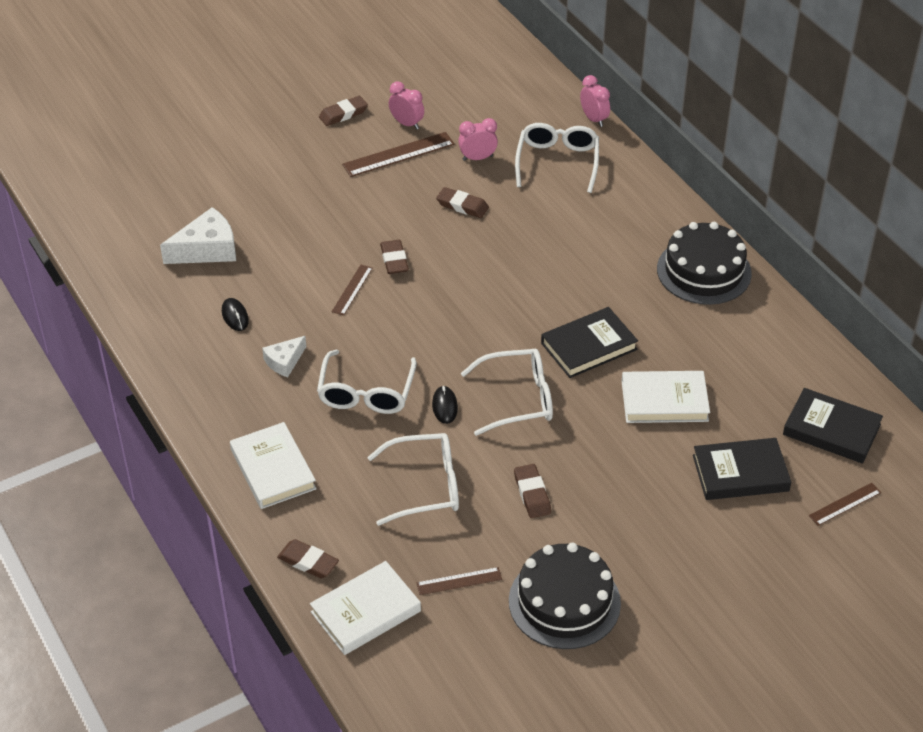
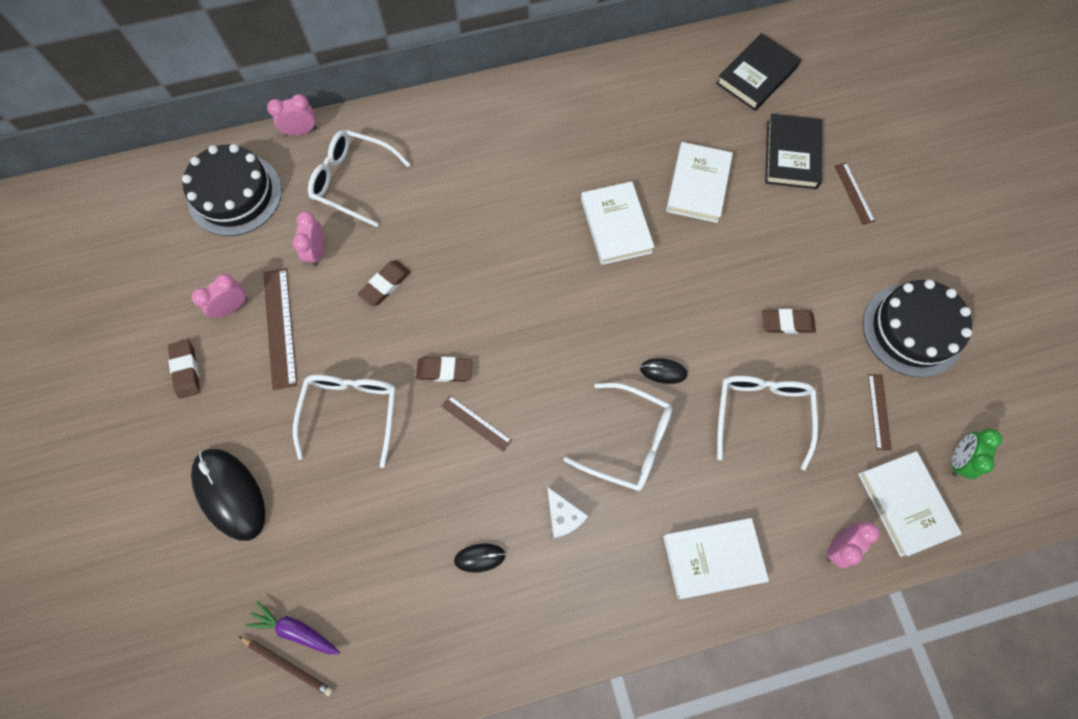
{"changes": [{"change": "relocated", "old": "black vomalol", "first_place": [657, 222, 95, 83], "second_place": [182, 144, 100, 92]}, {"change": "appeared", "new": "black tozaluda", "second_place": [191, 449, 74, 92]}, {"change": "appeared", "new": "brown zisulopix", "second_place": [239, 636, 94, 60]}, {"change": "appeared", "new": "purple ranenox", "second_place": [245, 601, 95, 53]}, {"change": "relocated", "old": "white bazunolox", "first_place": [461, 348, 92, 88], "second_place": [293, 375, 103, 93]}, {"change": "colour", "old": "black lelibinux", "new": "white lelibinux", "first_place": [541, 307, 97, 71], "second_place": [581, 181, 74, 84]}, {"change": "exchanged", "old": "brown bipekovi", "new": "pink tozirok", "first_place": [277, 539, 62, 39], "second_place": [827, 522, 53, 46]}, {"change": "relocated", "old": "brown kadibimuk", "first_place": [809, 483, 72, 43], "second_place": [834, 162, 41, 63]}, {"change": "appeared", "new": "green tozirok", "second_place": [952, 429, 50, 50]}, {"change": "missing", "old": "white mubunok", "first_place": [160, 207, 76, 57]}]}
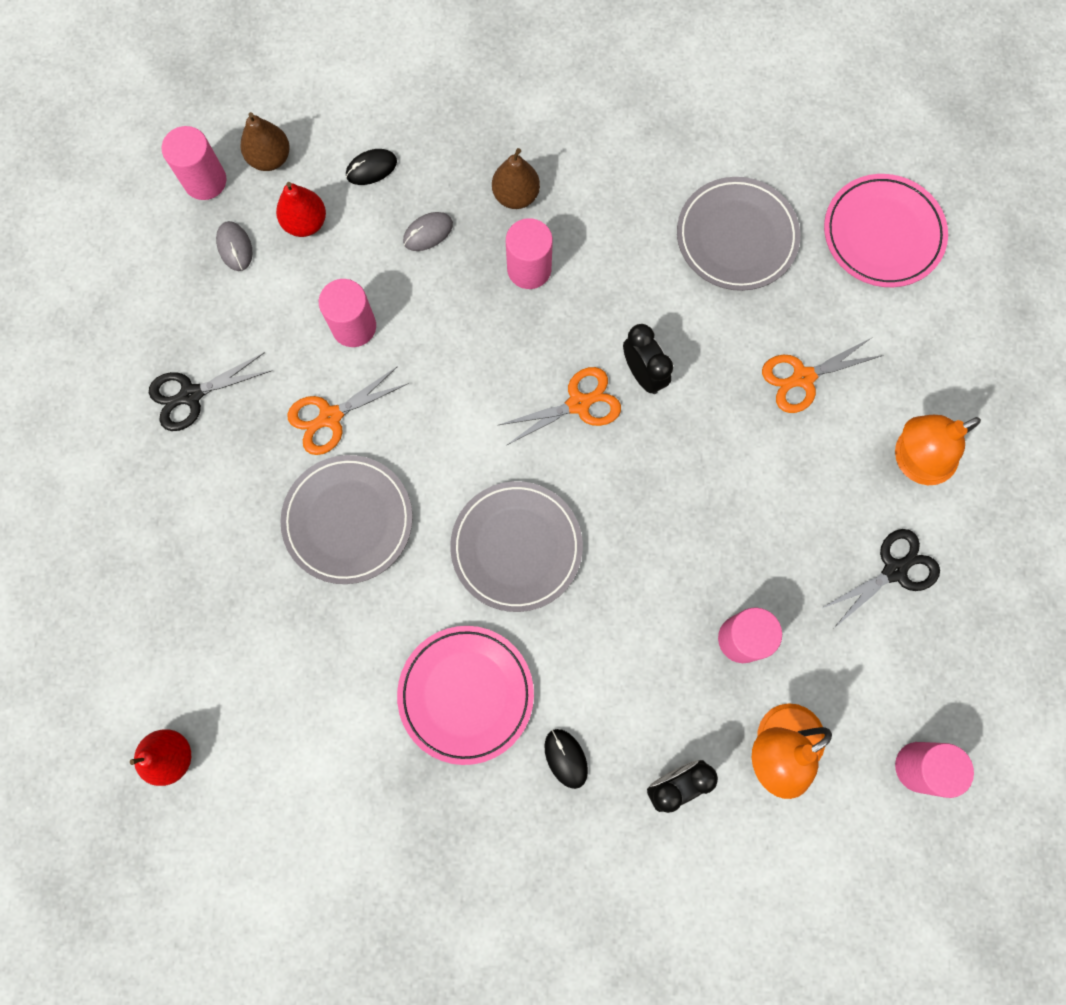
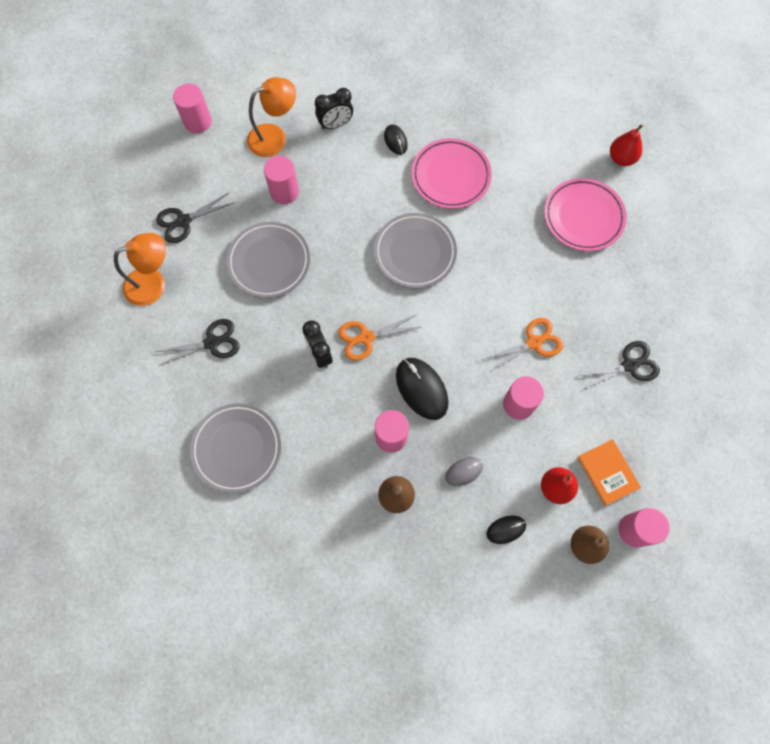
{"changes": [{"change": "colour", "old": "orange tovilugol", "new": "black tovilugol", "first_place": [762, 338, 121, 75], "second_place": [155, 319, 85, 47]}, {"change": "relocated", "old": "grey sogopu", "first_place": [280, 455, 133, 129], "second_place": [226, 222, 84, 76]}, {"change": "appeared", "new": "black tozaluda", "second_place": [396, 358, 53, 62]}, {"change": "relocated", "old": "pink sogopu", "first_place": [824, 174, 124, 113], "second_place": [544, 178, 83, 73]}, {"change": "exchanged", "old": "grey tozaluda", "new": "orange lelibinux", "first_place": [216, 221, 37, 50], "second_place": [577, 439, 64, 67]}]}
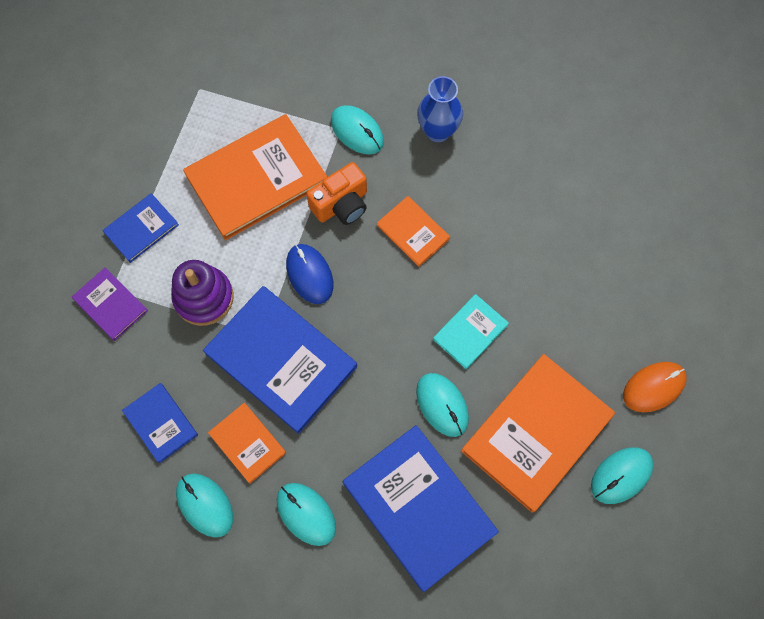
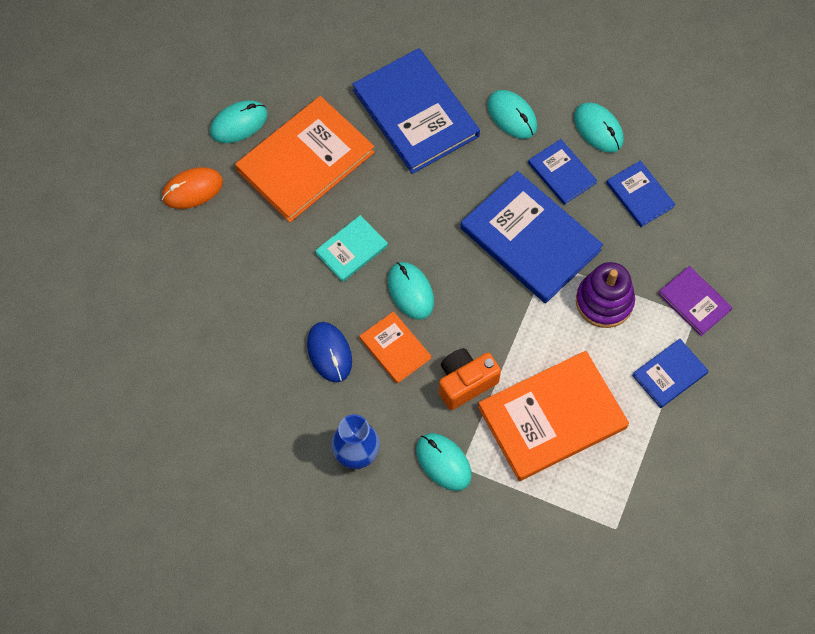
{"changes": [{"change": "relocated", "old": "blue tozaluda", "first_place": [286, 244, 47, 60], "second_place": [307, 322, 45, 60]}, {"change": "relocated", "old": "turquoise tozaluda", "first_place": [416, 373, 53, 64], "second_place": [388, 262, 46, 58]}, {"change": "colour", "old": "orange lelibinux", "new": "blue lelibinux", "first_place": [208, 403, 78, 81], "second_place": [528, 139, 69, 66]}]}
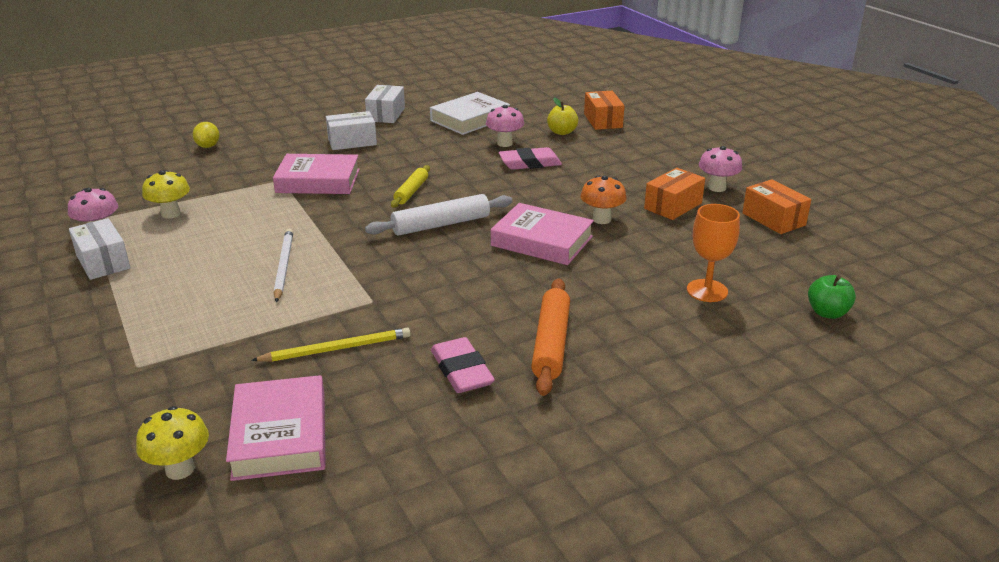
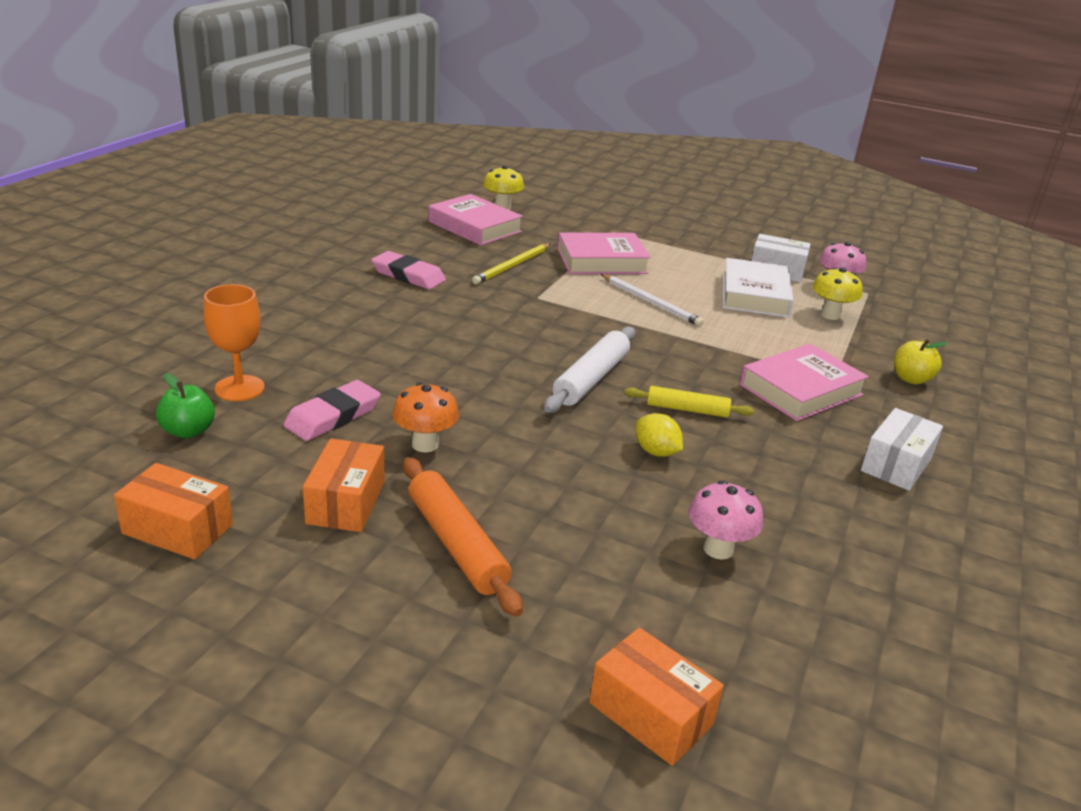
{"changes": [{"change": "relocated", "old": "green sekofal", "first_place": [808, 275, 48, 44], "second_place": [156, 373, 59, 65]}, {"change": "relocated", "old": "pink bipekovi", "first_place": [499, 147, 63, 23], "second_place": [283, 380, 98, 61]}, {"change": "relocated", "old": "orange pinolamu", "first_place": [531, 279, 39, 117], "second_place": [403, 457, 120, 160]}, {"change": "relocated", "old": "pink lelibinux", "first_place": [491, 203, 103, 62], "second_place": [558, 232, 93, 42]}, {"change": "spun", "old": "yellow pinolamu", "first_place": [391, 165, 39, 43], "second_place": [625, 386, 129, 32], "degrees": -60}, {"change": "relocated", "old": "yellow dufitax", "first_place": [193, 122, 26, 26], "second_place": [636, 413, 47, 44]}, {"change": "relocated", "old": "white lelibinux", "first_place": [430, 92, 80, 43], "second_place": [723, 258, 70, 60]}, {"change": "relocated", "old": "yellow sekofal", "first_place": [547, 98, 31, 37], "second_place": [894, 339, 54, 45]}, {"change": "missing", "old": "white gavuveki", "first_place": [365, 85, 40, 38]}, {"change": "missing", "old": "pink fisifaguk", "first_place": [699, 146, 43, 46]}]}
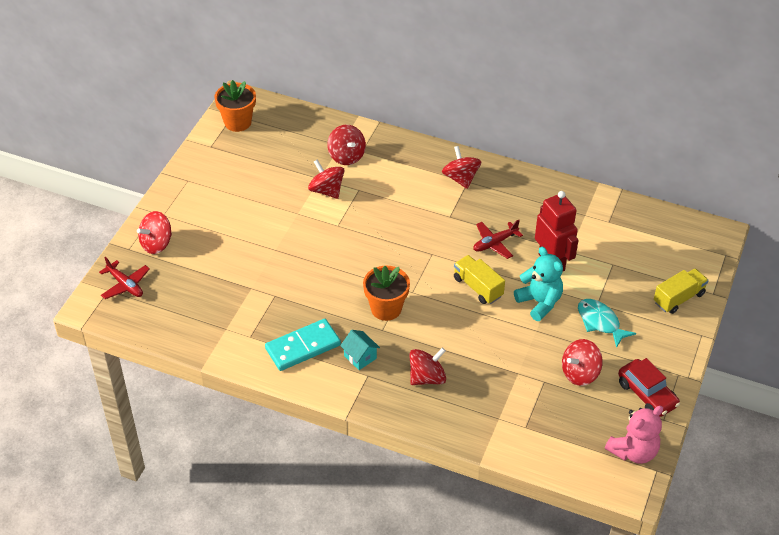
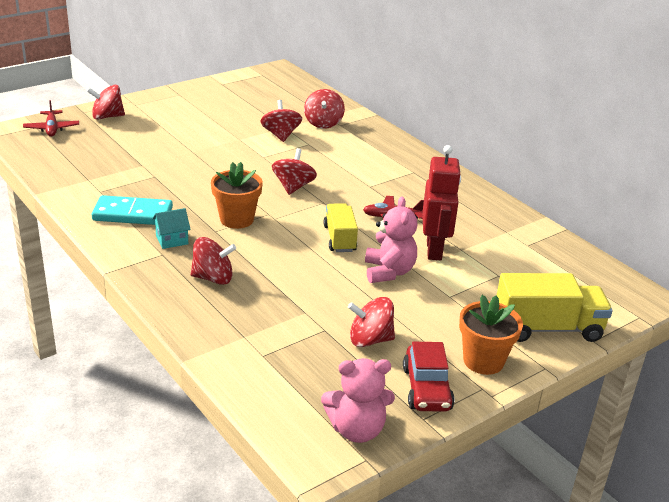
{"changes": [{"change": "spun", "old": "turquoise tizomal", "first_place": [340, 330, 40, 40], "second_place": [152, 208, 39, 41], "degrees": 75}, {"change": "relocated", "old": "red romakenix", "first_place": [442, 146, 40, 43], "second_place": [272, 148, 45, 47]}, {"change": "colour", "old": "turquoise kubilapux", "new": "pink kubilapux", "first_place": [514, 247, 49, 74], "second_place": [365, 197, 52, 86]}, {"change": "relocated", "old": "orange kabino", "first_place": [214, 80, 42, 52], "second_place": [459, 295, 64, 80]}, {"change": "size", "old": "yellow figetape", "first_place": [654, 269, 55, 45], "second_place": [496, 273, 117, 69], "factor": 1.53}, {"change": "missing", "old": "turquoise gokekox", "first_place": [578, 299, 58, 49]}]}
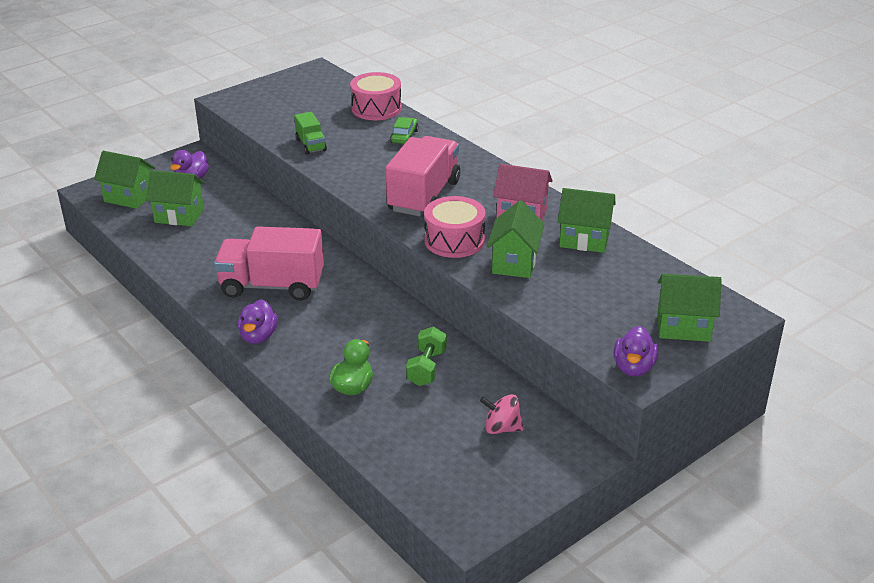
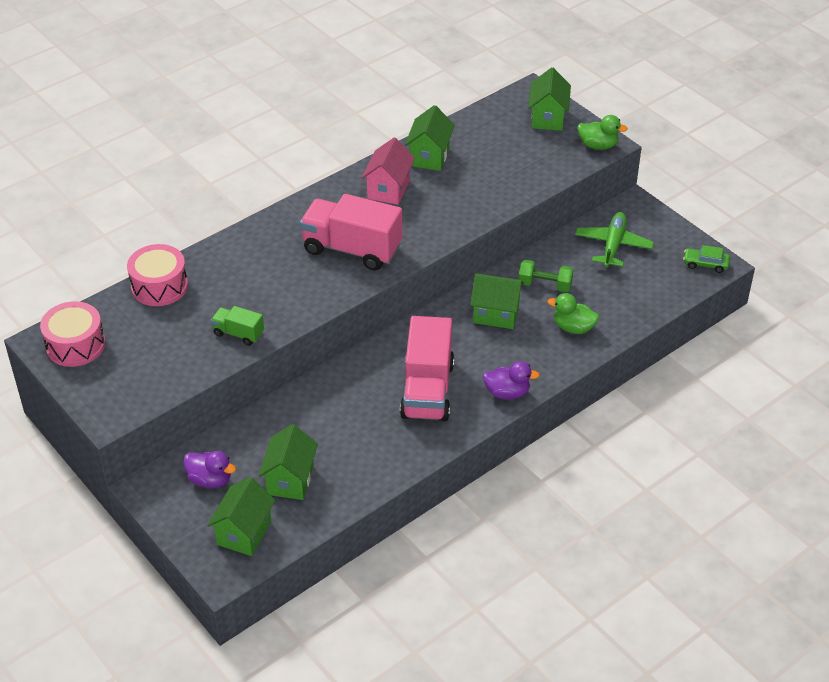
{"changes": [{"change": "relocated", "old": "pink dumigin", "first_place": [424, 196, 62, 62], "second_place": [40, 301, 65, 66]}, {"change": "spun", "old": "green figetape", "first_place": [294, 112, 33, 43], "second_place": [211, 306, 53, 40], "degrees": -135}, {"change": "relocated", "old": "green tizomal", "first_place": [487, 200, 58, 78], "second_place": [470, 273, 54, 56]}, {"change": "exchanged", "old": "pink romakenix", "new": "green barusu", "first_place": [480, 394, 44, 40], "second_place": [575, 212, 79, 55]}, {"change": "colour", "old": "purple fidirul", "new": "green fidirul", "first_place": [613, 326, 45, 50], "second_place": [577, 115, 51, 35]}, {"change": "relocated", "old": "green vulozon", "first_place": [390, 117, 29, 27], "second_place": [683, 245, 47, 28]}]}
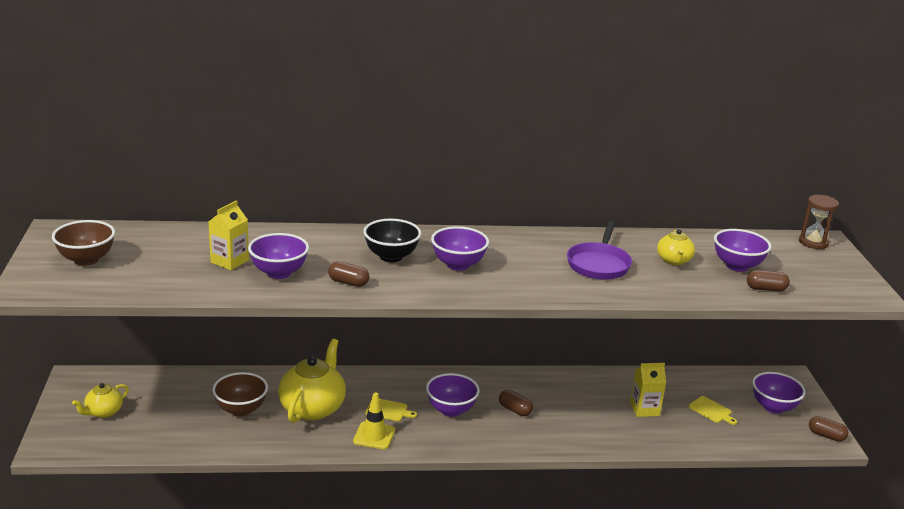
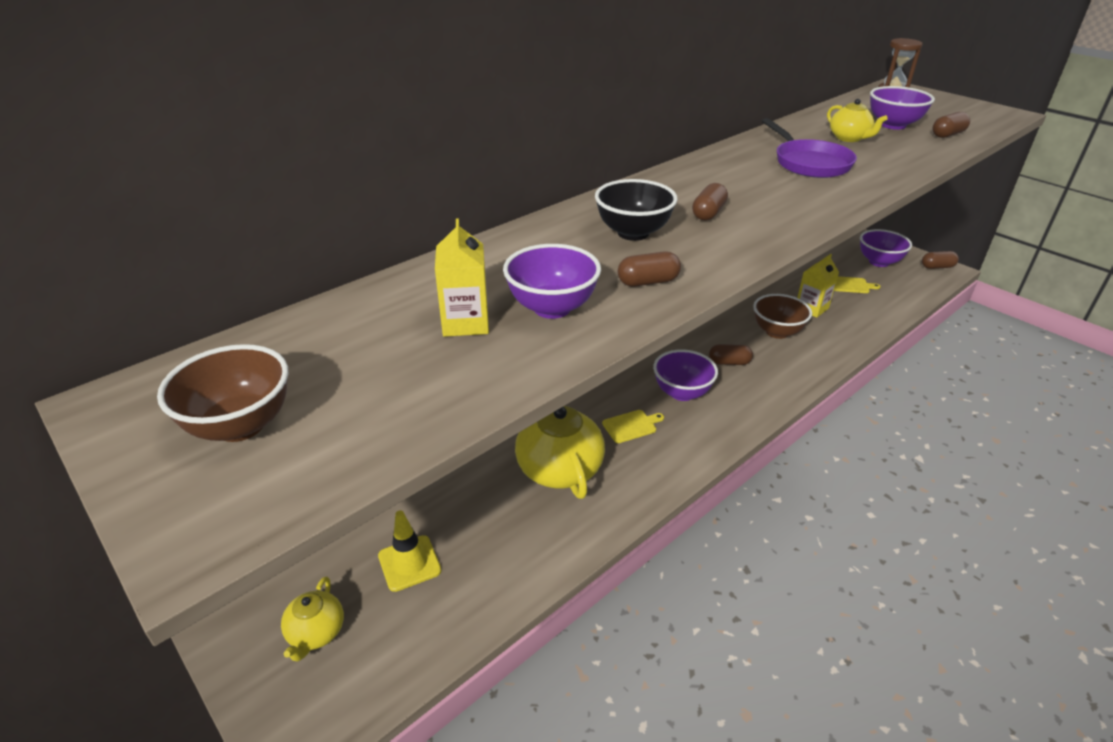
{"changes": [{"change": "relocated", "old": "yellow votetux", "first_place": [353, 392, 42, 57], "second_place": [378, 510, 64, 82]}, {"change": "exchanged", "old": "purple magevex", "new": "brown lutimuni", "first_place": [431, 226, 58, 45], "second_place": [692, 183, 36, 38]}, {"change": "relocated", "old": "brown magevex", "first_place": [212, 372, 56, 45], "second_place": [753, 294, 59, 45]}]}
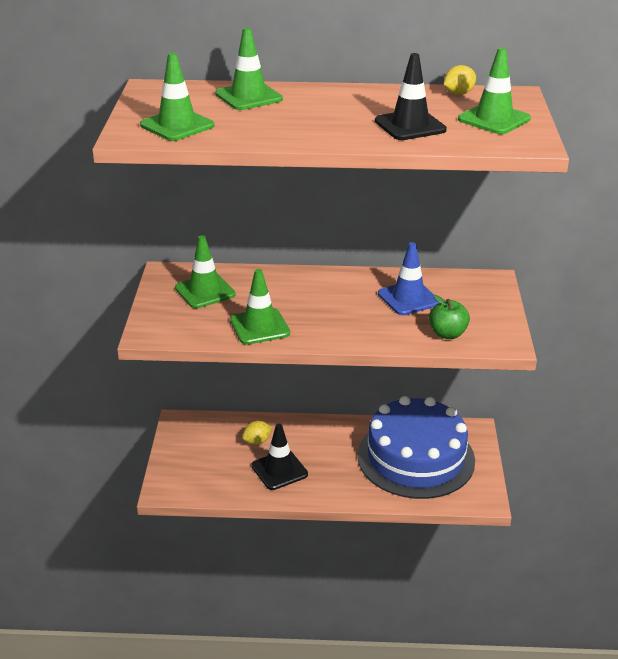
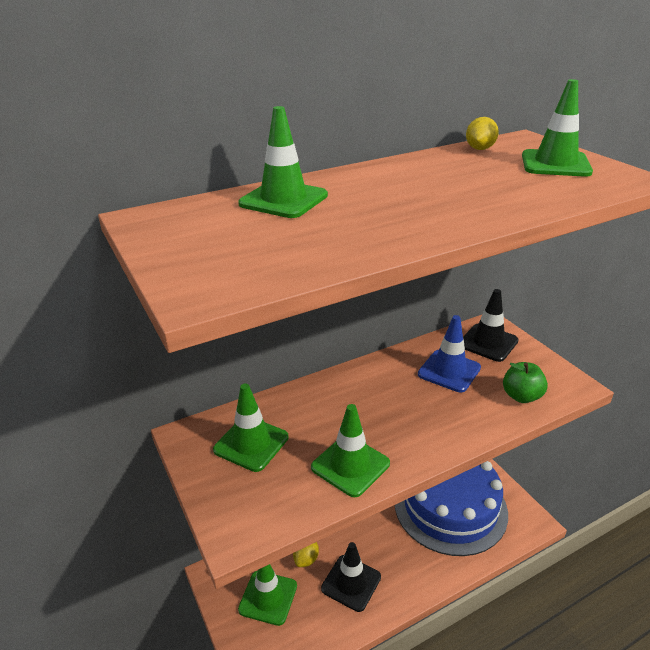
{"changes": [{"change": "relocated", "old": "green votetux", "first_place": [140, 53, 74, 88], "second_place": [238, 564, 59, 62]}, {"change": "relocated", "old": "black votetux", "first_place": [375, 53, 72, 87], "second_place": [463, 289, 56, 73]}]}
